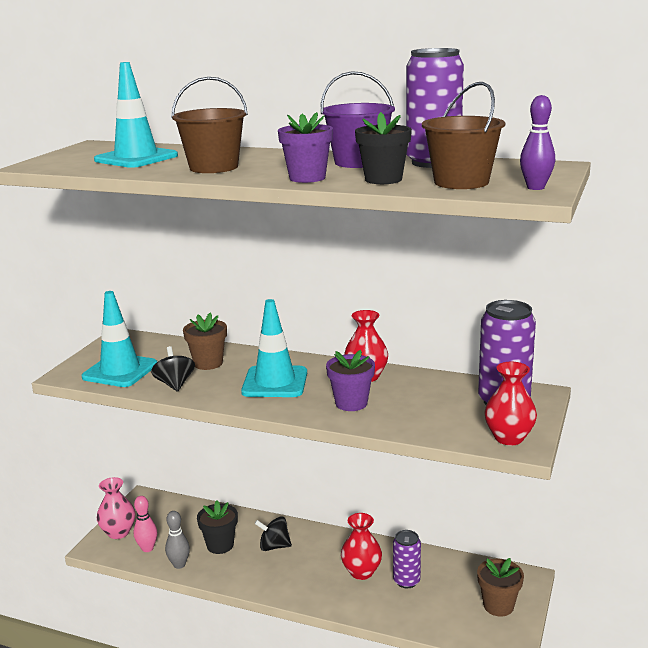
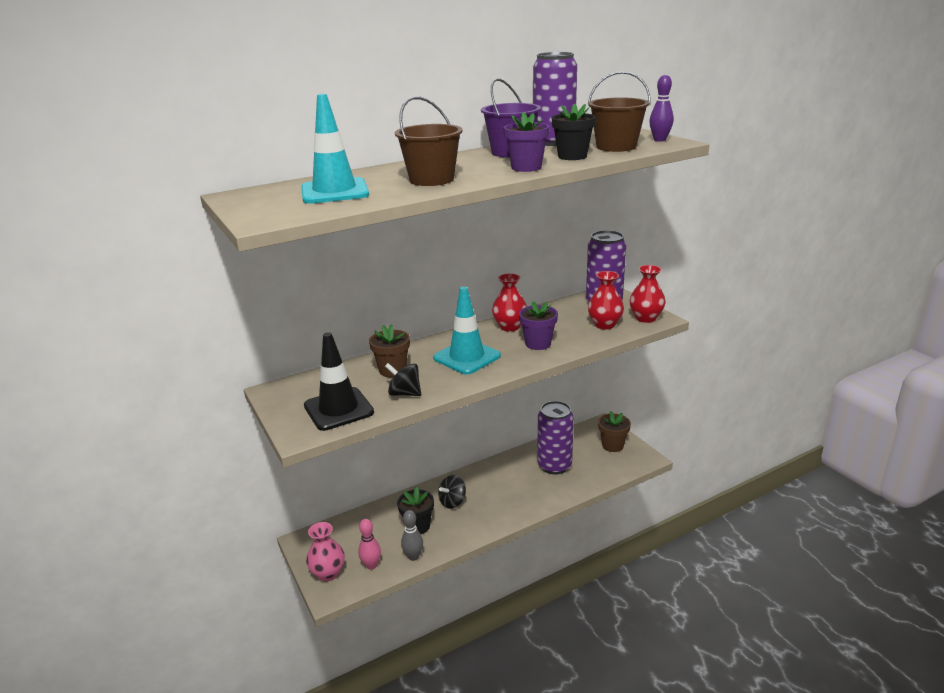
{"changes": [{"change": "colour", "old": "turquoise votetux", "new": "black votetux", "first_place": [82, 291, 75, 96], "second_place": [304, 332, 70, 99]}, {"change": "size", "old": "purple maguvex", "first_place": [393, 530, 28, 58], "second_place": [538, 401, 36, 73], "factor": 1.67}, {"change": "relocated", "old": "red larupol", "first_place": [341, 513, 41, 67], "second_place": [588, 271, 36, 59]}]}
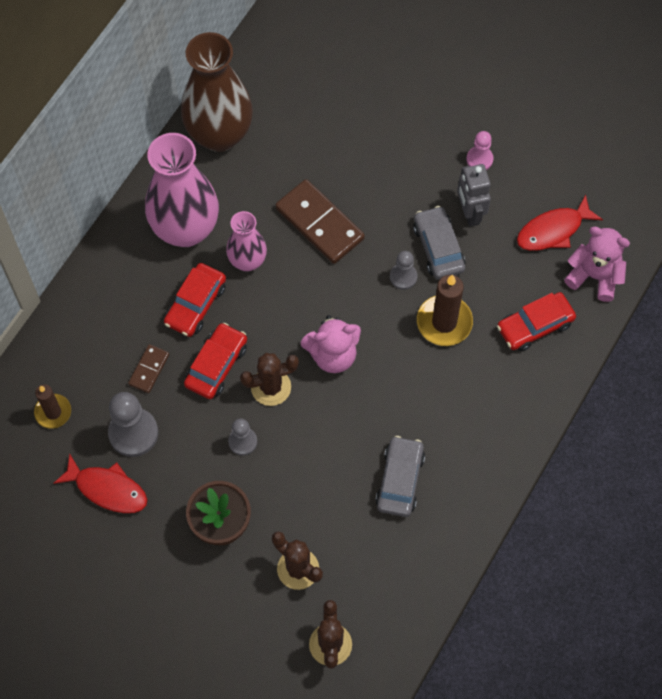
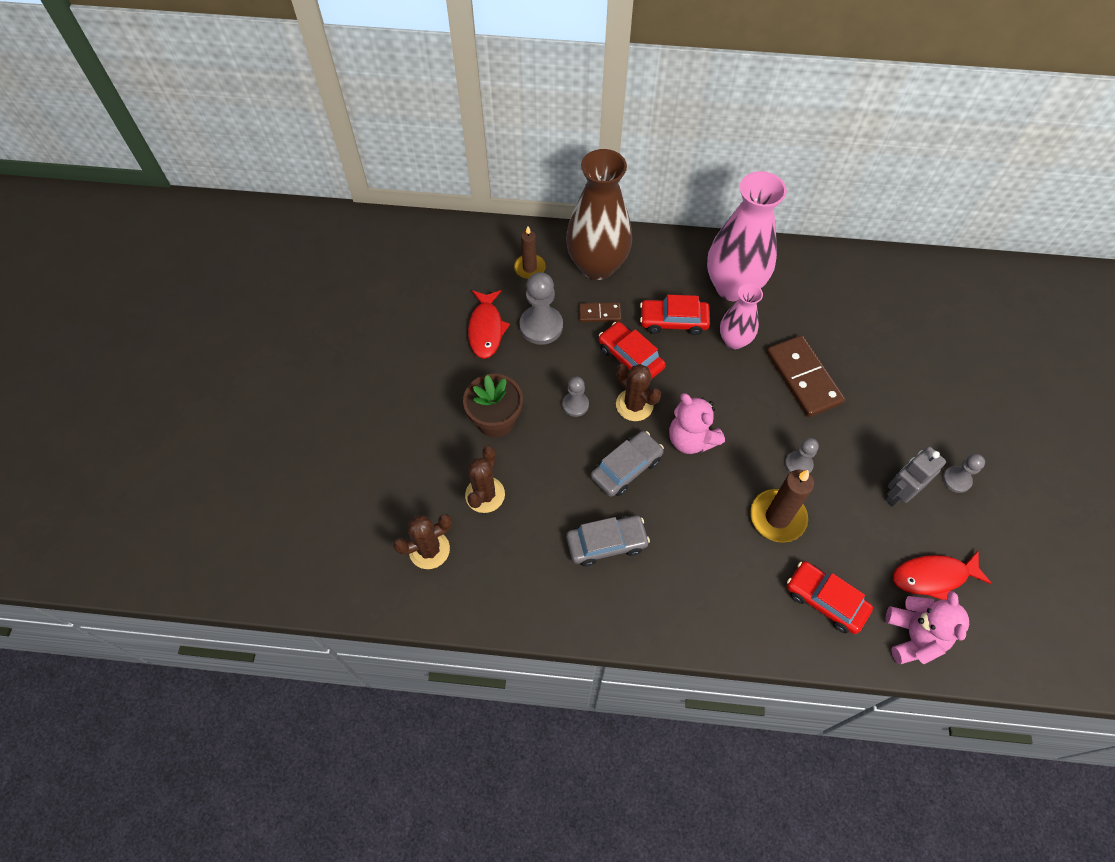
{"changes": [{"change": "relocated", "old": "brown larupol", "first_place": [181, 32, 72, 120], "second_place": [566, 149, 66, 131]}, {"change": "relocated", "old": "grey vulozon", "first_place": [413, 206, 53, 73], "second_place": [591, 431, 73, 66]}, {"change": "spun", "old": "red vulozon", "first_place": [184, 323, 63, 76], "second_place": [599, 322, 67, 57], "degrees": -135}, {"change": "spun", "old": "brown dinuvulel", "first_place": [275, 179, 90, 85], "second_place": [766, 335, 79, 82], "degrees": -45}, {"change": "spun", "old": "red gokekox", "first_place": [517, 194, 86, 57], "second_place": [893, 551, 99, 49], "degrees": -45}, {"change": "colour", "old": "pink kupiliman", "new": "grey kupiliman", "first_place": [466, 131, 27, 39], "second_place": [943, 454, 42, 39]}]}
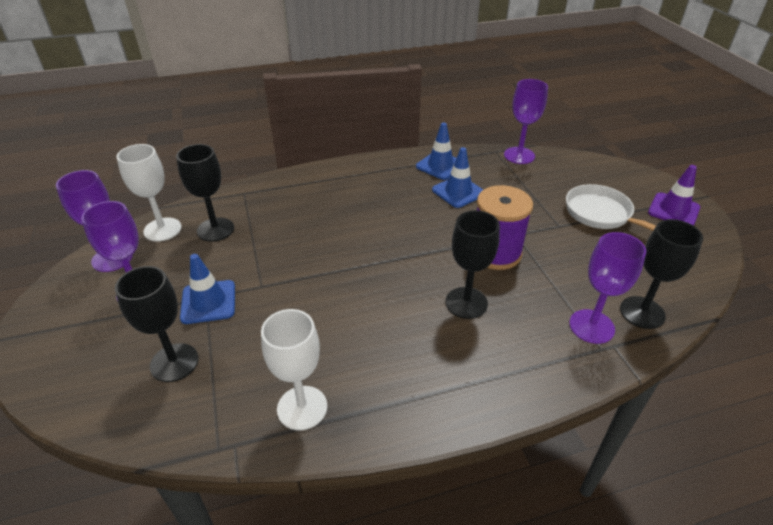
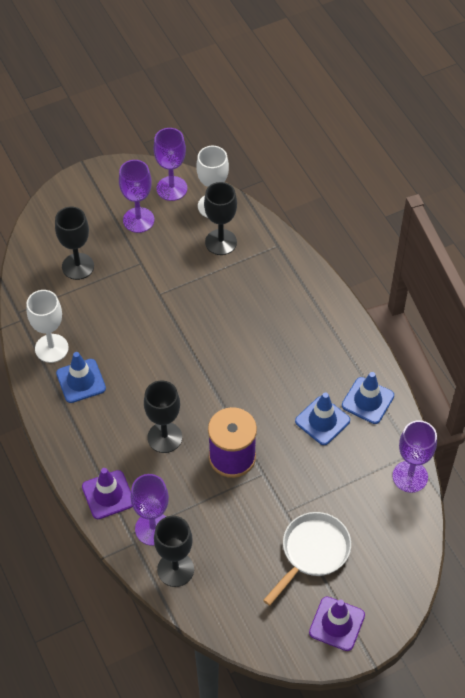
{"changes": [{"change": "relocated", "old": "blue votetux", "first_place": [180, 254, 55, 70], "second_place": [56, 352, 50, 51]}, {"change": "appeared", "new": "purple votetux", "second_place": [82, 468, 51, 51]}]}
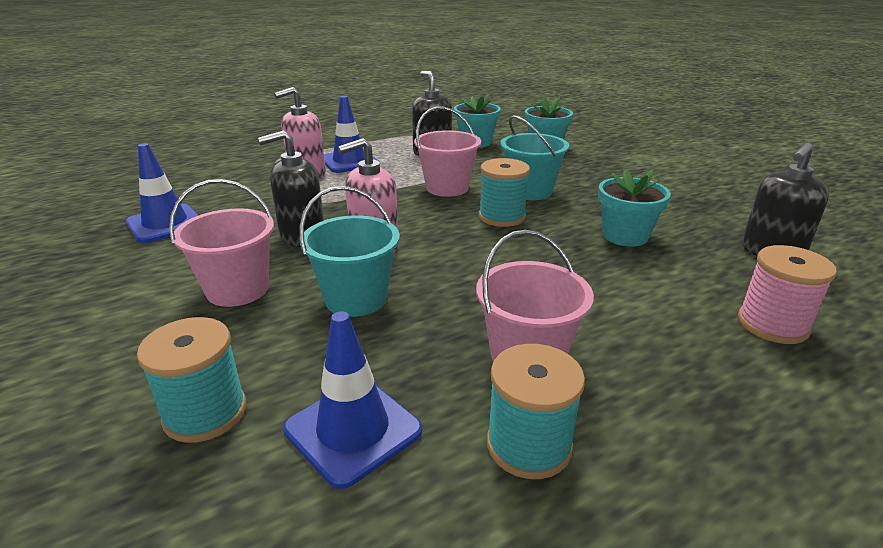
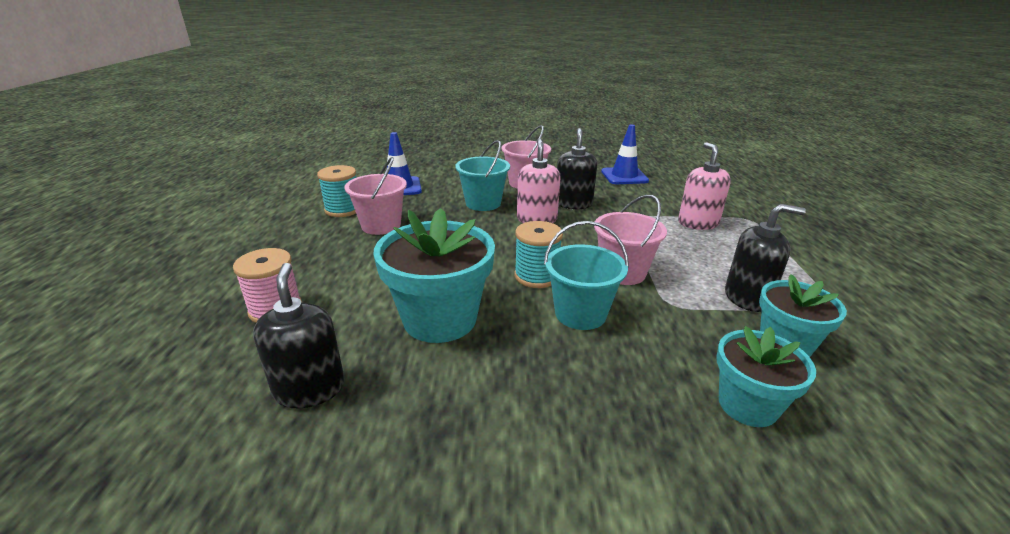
{"changes": [{"change": "size", "old": "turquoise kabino", "first_place": [598, 169, 73, 78], "second_place": [373, 208, 122, 135], "factor": 1.62}, {"change": "missing", "old": "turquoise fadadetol", "first_place": [137, 317, 109, 126]}, {"change": "missing", "old": "blue votetux", "first_place": [324, 96, 55, 77]}]}
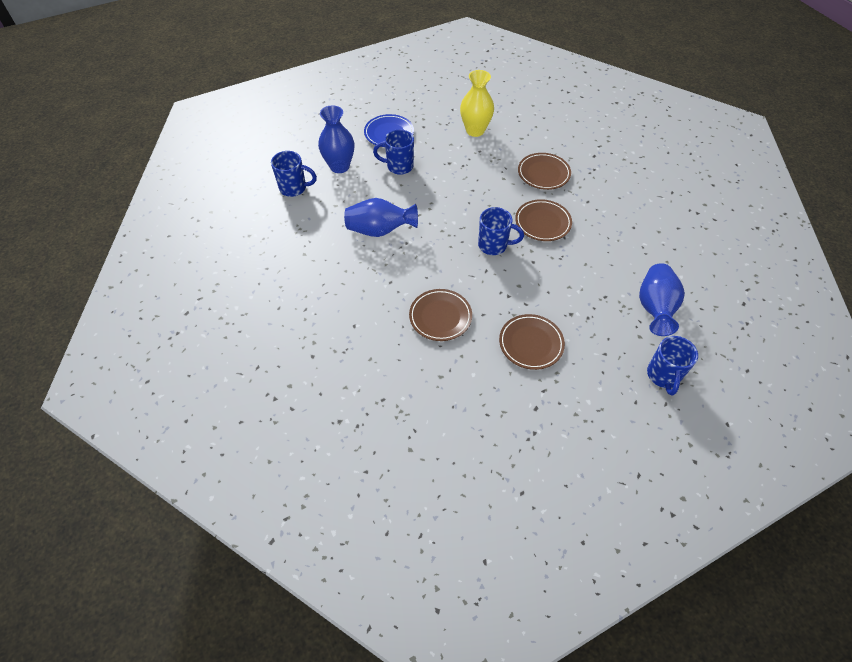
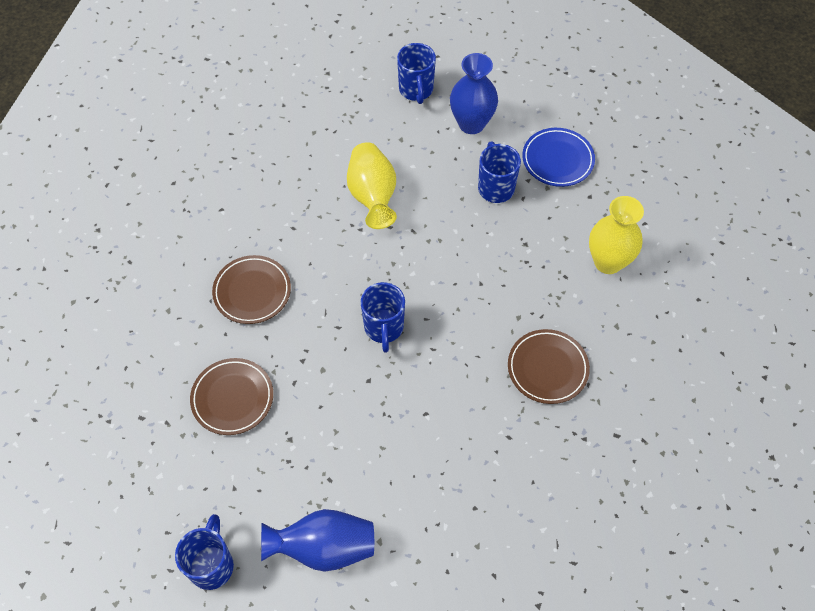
{"changes": [{"change": "spun", "old": "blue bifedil", "first_place": [647, 336, 51, 60], "second_place": [175, 514, 59, 76], "degrees": 105}, {"change": "colour", "old": "blue larupol", "new": "yellow larupol", "first_place": [344, 198, 74, 39], "second_place": [347, 142, 50, 87]}, {"change": "missing", "old": "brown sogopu", "first_place": [515, 199, 57, 42]}]}
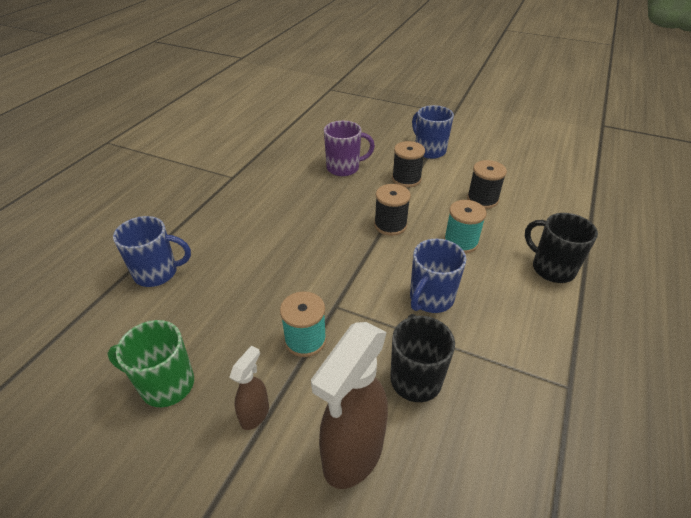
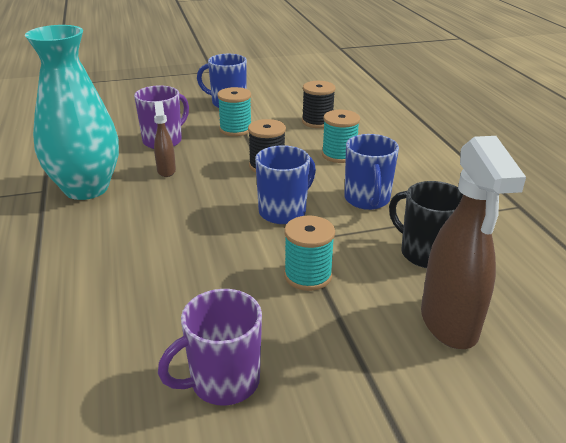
{"changes": [{"change": "appeared", "new": "turquoise larupol", "second_place": [25, 25, 94, 175]}, {"change": "relocated", "old": "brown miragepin", "first_place": [229, 346, 40, 84], "second_place": [154, 101, 22, 76]}, {"change": "colour", "old": "green bifedil", "new": "purple bifedil", "first_place": [107, 320, 87, 87], "second_place": [158, 289, 104, 117]}, {"change": "colour", "old": "black fadadetol", "new": "turquoise fadadetol", "first_place": [392, 141, 33, 46], "second_place": [217, 87, 34, 49]}, {"change": "relocated", "old": "blue bifedil", "first_place": [113, 216, 78, 71], "second_place": [255, 145, 61, 79]}, {"change": "missing", "old": "black bifedil", "first_place": [525, 213, 73, 70]}]}
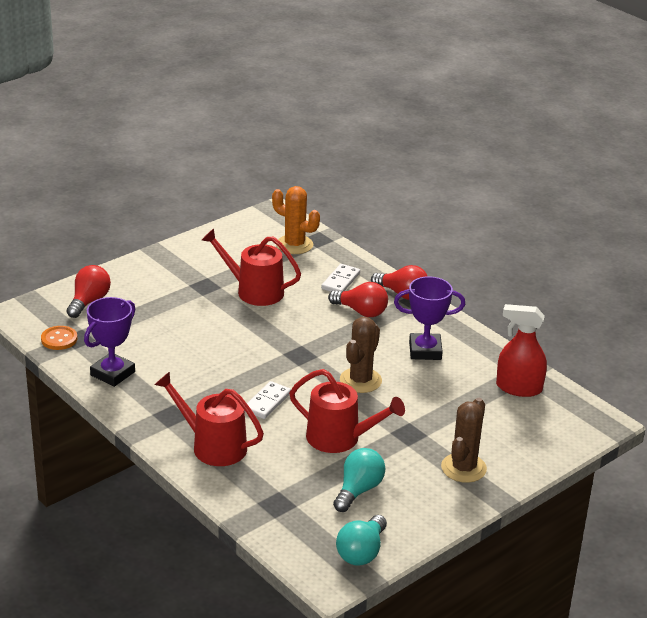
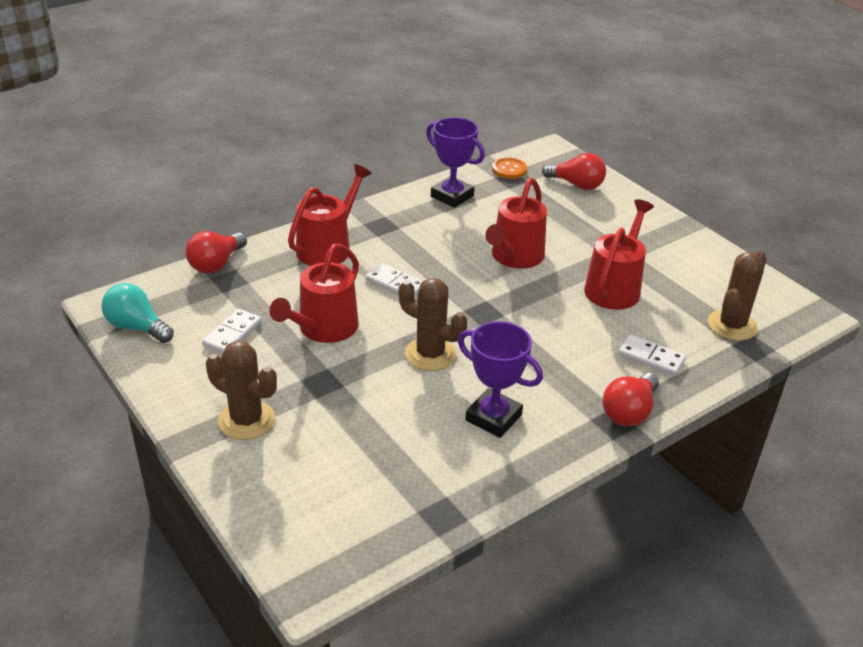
{"changes": [{"change": "relocated", "old": "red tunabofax", "first_place": [328, 282, 60, 35], "second_place": [186, 231, 61, 42]}, {"change": "exchanged", "old": "turquoise tunabofax", "new": "white dinuvulel", "first_place": [333, 448, 52, 64], "second_place": [202, 309, 60, 45]}, {"change": "spun", "old": "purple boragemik", "first_place": [394, 276, 71, 84], "second_place": [458, 321, 85, 117], "degrees": -60}, {"change": "appeared", "new": "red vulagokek", "second_place": [485, 178, 62, 91]}, {"change": "colour", "old": "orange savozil", "new": "brown savozil", "first_place": [272, 186, 48, 68], "second_place": [708, 251, 59, 90]}, {"change": "missing", "old": "red miragepin", "first_place": [496, 304, 51, 93]}]}
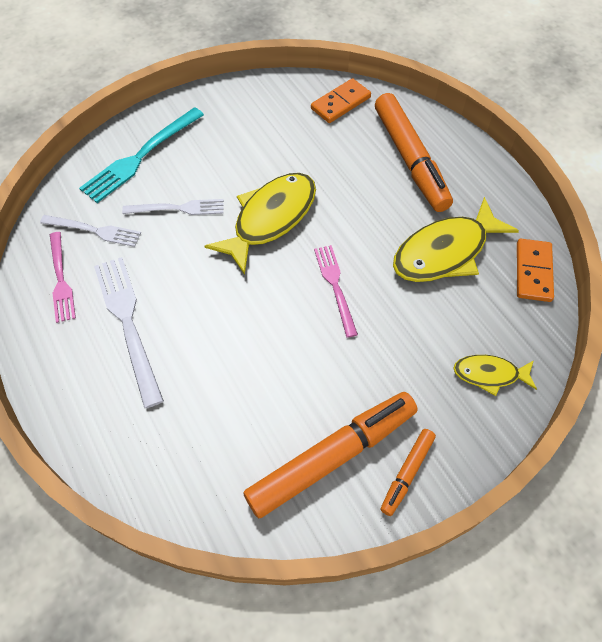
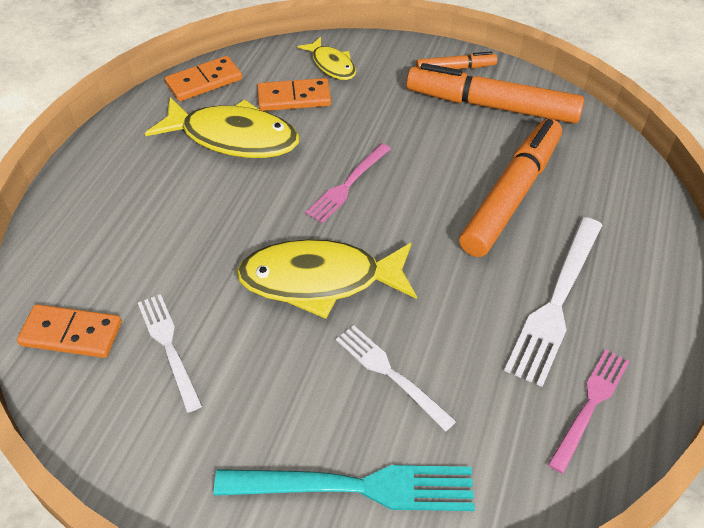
{"changes": [{"change": "relocated", "old": "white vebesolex", "first_place": [40, 215, 101, 32], "second_place": [138, 294, 64, 119]}, {"change": "appeared", "new": "orange dinuvulel", "second_place": [257, 78, 74, 33]}, {"change": "relocated", "old": "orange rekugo", "first_place": [375, 93, 78, 119], "second_place": [459, 119, 103, 138]}]}
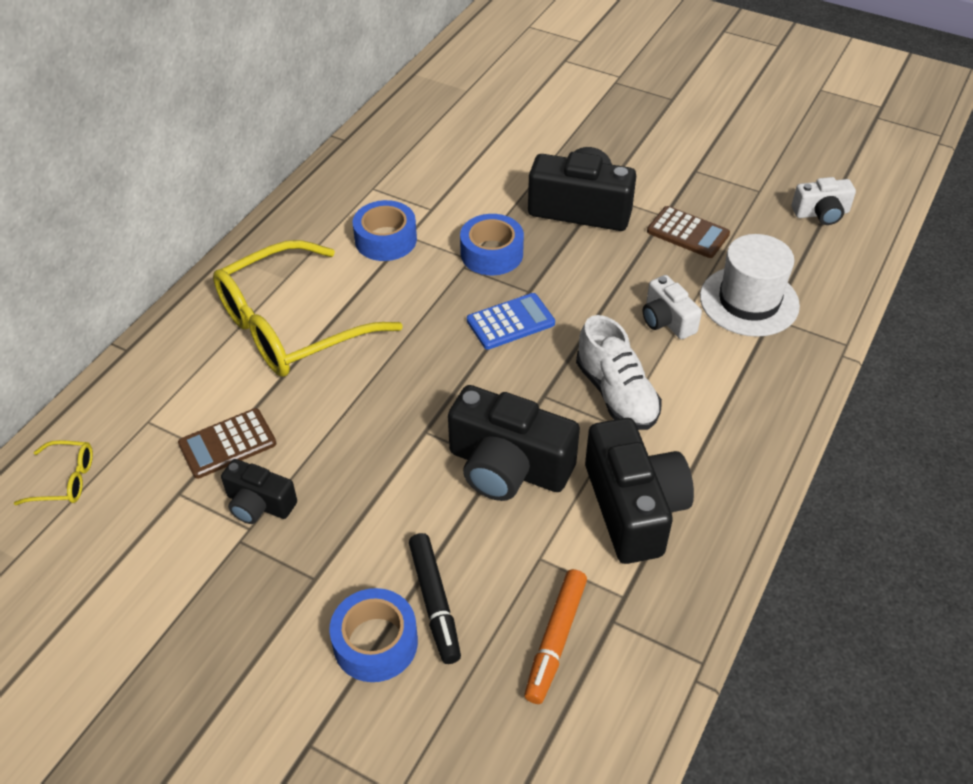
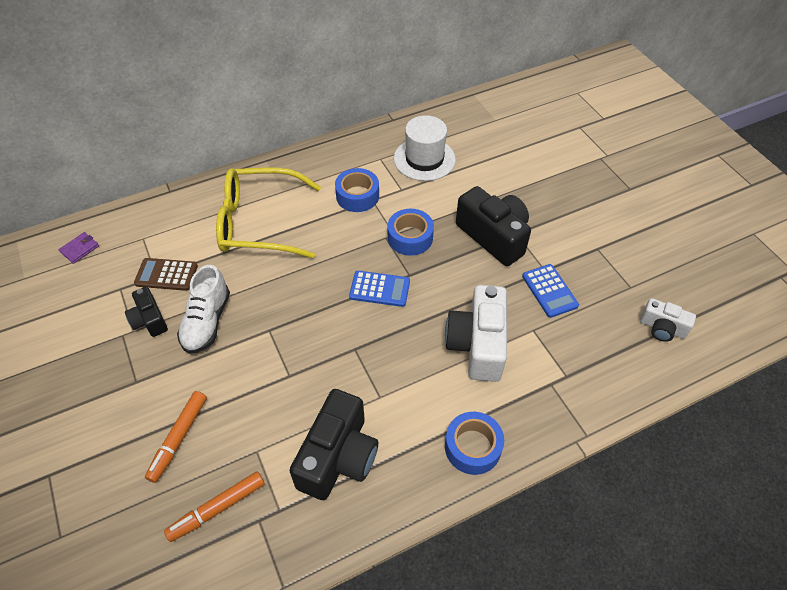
{"changes": [{"change": "exchanged", "old": "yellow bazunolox", "new": "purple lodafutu", "first_place": [14, 440, 79, 65], "second_place": [59, 232, 40, 32]}, {"change": "colour", "old": "black rekugo", "new": "orange rekugo", "first_place": [409, 533, 52, 131], "second_place": [145, 391, 62, 92]}, {"change": "relocated", "old": "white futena", "first_place": [576, 315, 86, 115], "second_place": [177, 265, 53, 89]}, {"change": "relocated", "old": "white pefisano", "first_place": [700, 234, 100, 103], "second_place": [394, 115, 62, 66]}, {"change": "size", "old": "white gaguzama", "first_place": [643, 275, 59, 64], "second_place": [445, 285, 62, 97], "factor": 1.81}, {"change": "relocated", "old": "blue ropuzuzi", "first_place": [329, 588, 89, 94], "second_place": [445, 412, 59, 63]}, {"change": "colour", "old": "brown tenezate", "new": "blue tenezate", "first_place": [647, 206, 83, 52], "second_place": [522, 264, 57, 54]}, {"change": "missing", "old": "black gaguzama", "first_place": [448, 385, 132, 116]}]}
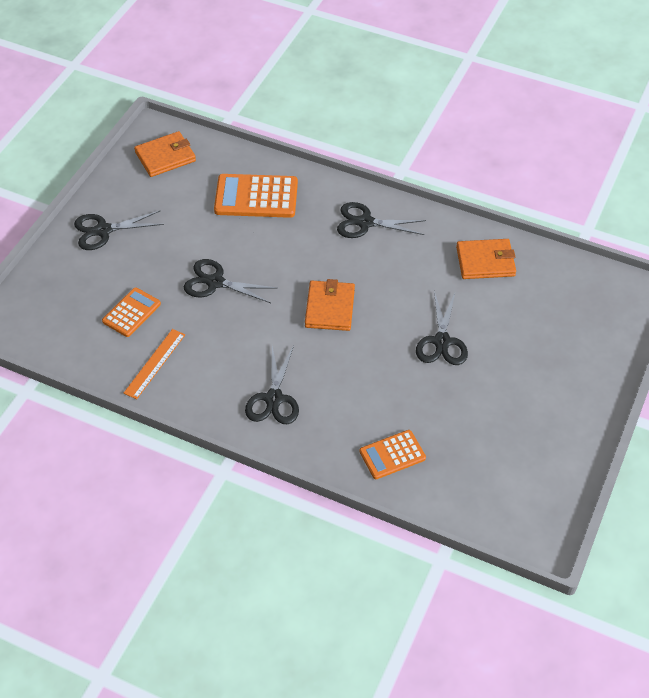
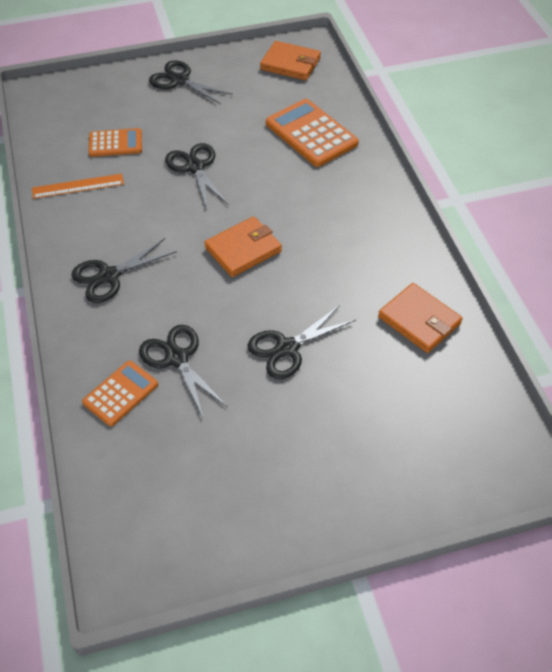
{"changes": [{"change": "spun", "old": "orange tenezate", "first_place": [359, 430, 67, 49], "second_place": [82, 361, 76, 65], "degrees": 105}, {"change": "relocated", "old": "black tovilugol", "first_place": [337, 202, 89, 36], "second_place": [139, 325, 88, 92]}]}
